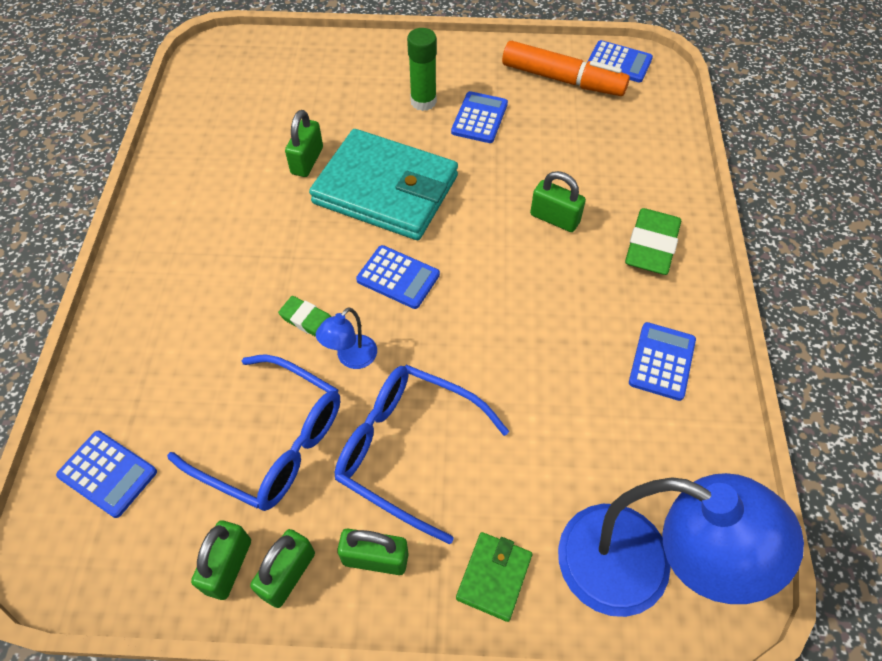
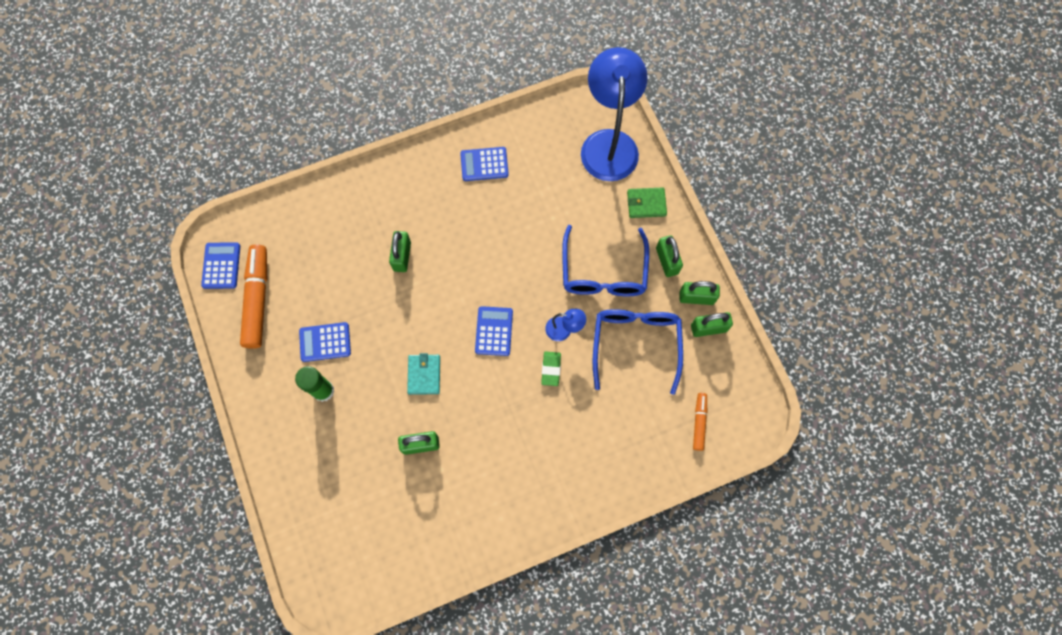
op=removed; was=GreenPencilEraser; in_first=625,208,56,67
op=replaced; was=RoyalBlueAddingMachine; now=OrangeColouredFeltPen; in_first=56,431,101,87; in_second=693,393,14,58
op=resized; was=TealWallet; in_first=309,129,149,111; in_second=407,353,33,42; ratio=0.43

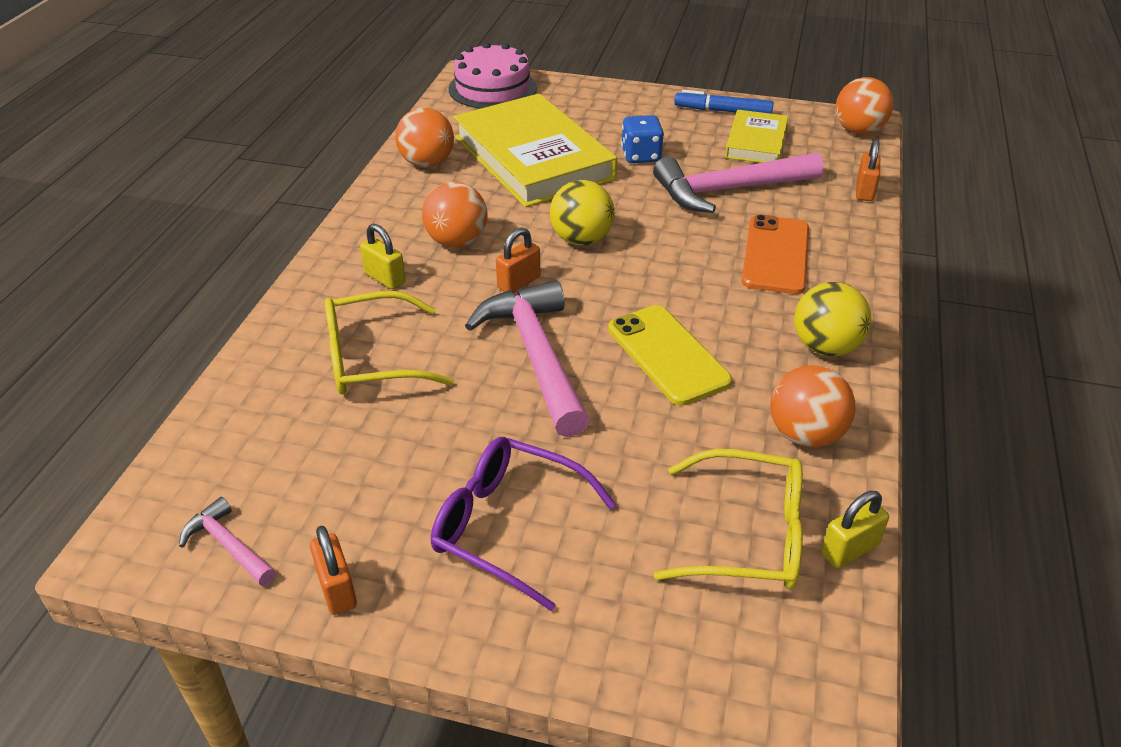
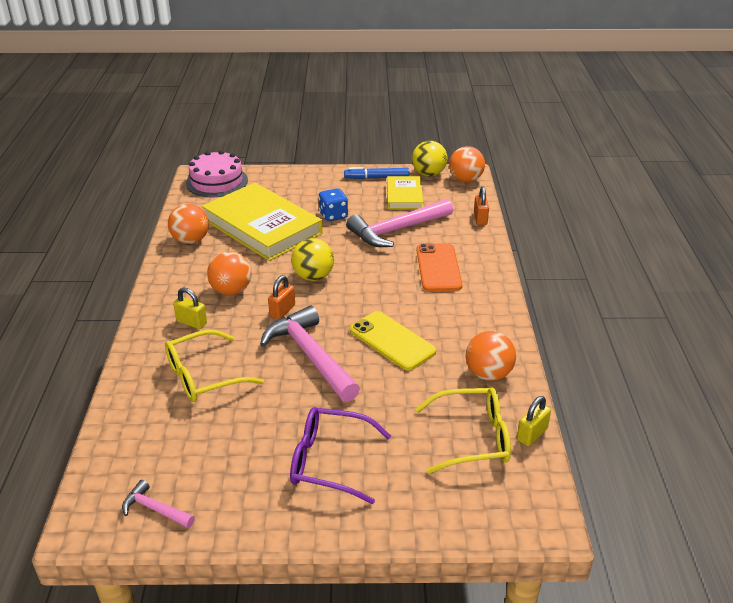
op=removed; was=OrangeColouredPadlock; in_first=310,526,47,89
op=moved; was=GoldenSphere; in_first=794,282,78,74; in_second=412,141,35,35

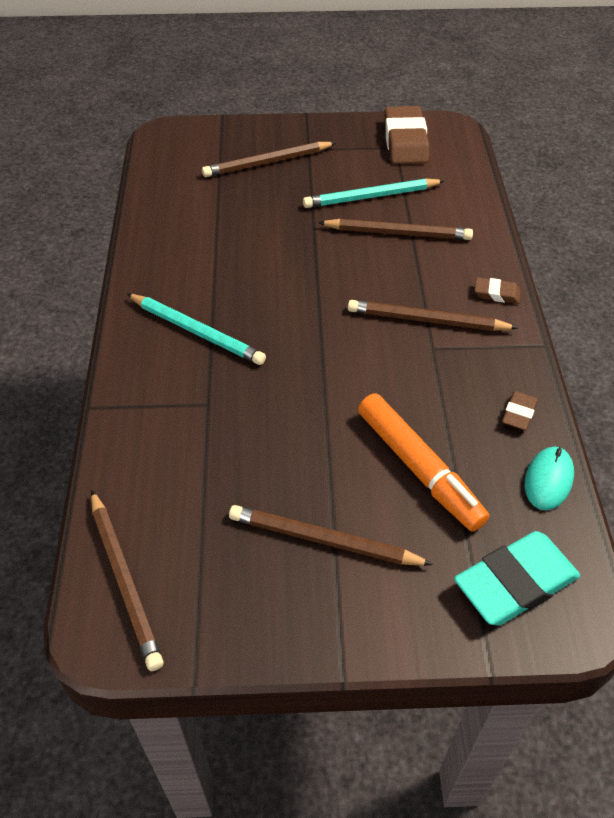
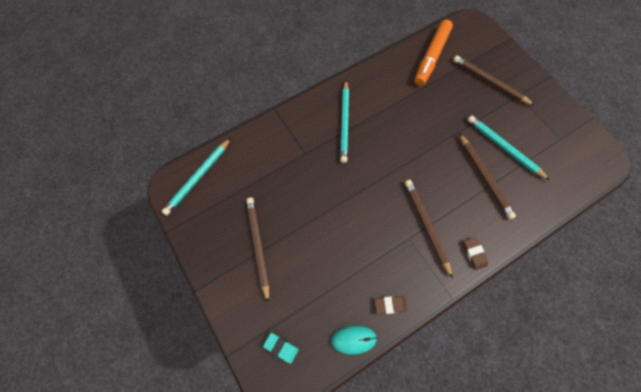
op=removed; was=BrownPencilEraser; in_first=384,106,45,58
op=moved; was=OrangeColouredFeltPen; in_first=358,393,131,139; in_second=414,20,39,66
op=recoloured; was=BrownWoodenPencil; now=TealWoodenPencil; in_first=91,490,73,181; in_second=161,138,70,77
op=resized; was=TealPencilEraser; in_first=454,531,126,95; in_second=263,333,36,30; ratio=0.49

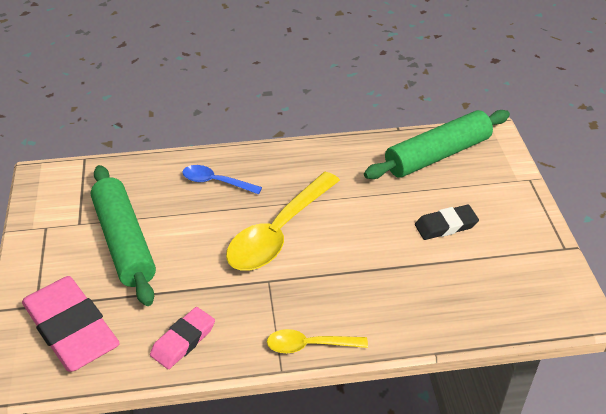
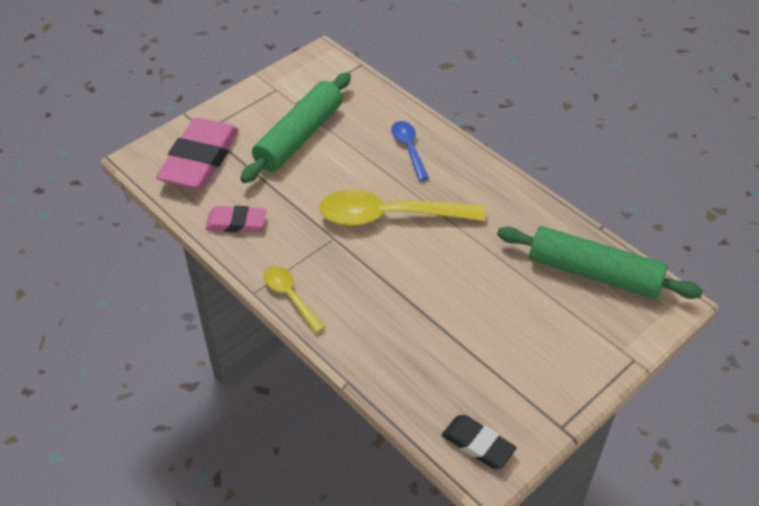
op=moved; was=BlackPencilEraser; in_first=415,205,64,35; in_second=442,415,75,54

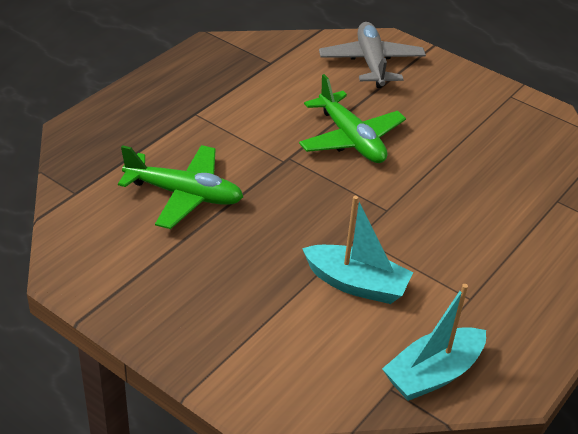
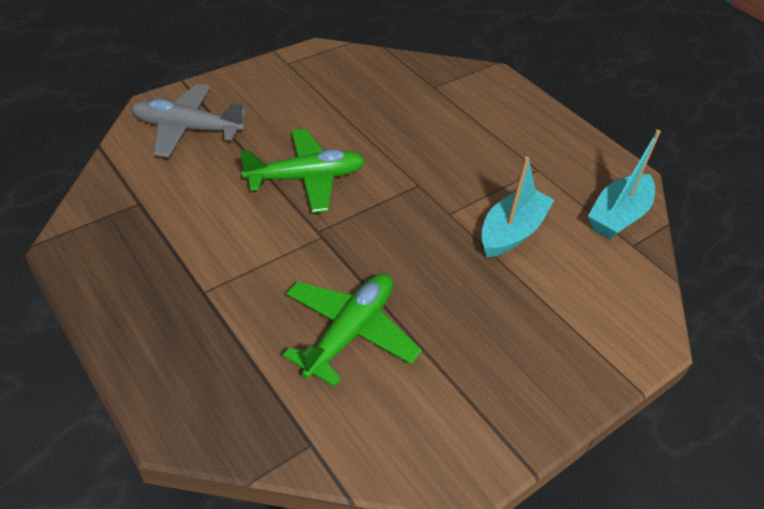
op=turned; was=TealSailboat; in_first=382,284,104,117; in_second=588,130,73,109; clockwise=60

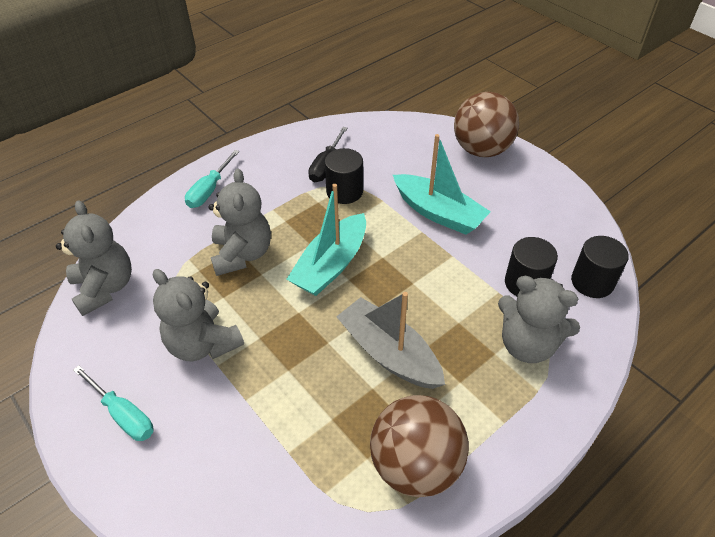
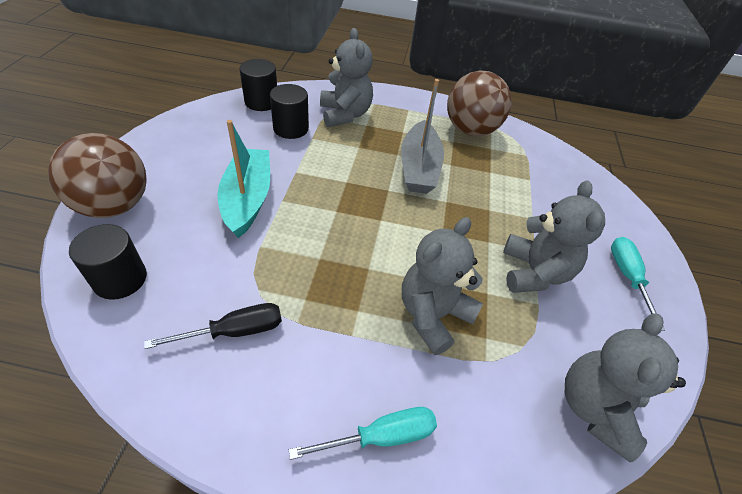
op=removed; was=TealSailboat; in_first=286,184,80,112
op=moved; was=BlackSolidCylinder; in_first=325,148,38,56; in_second=69,224,78,76

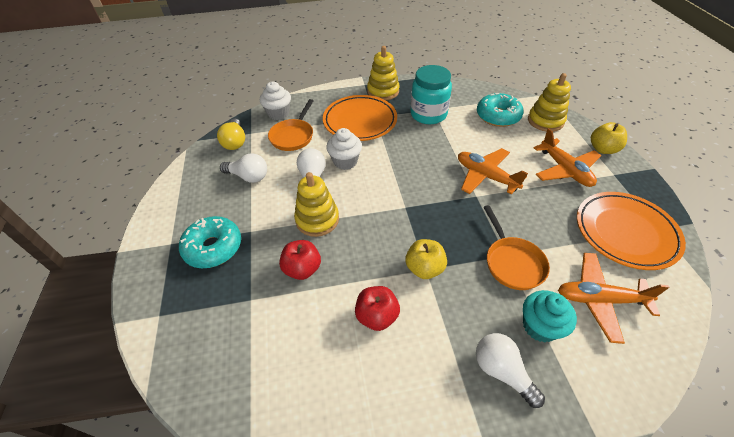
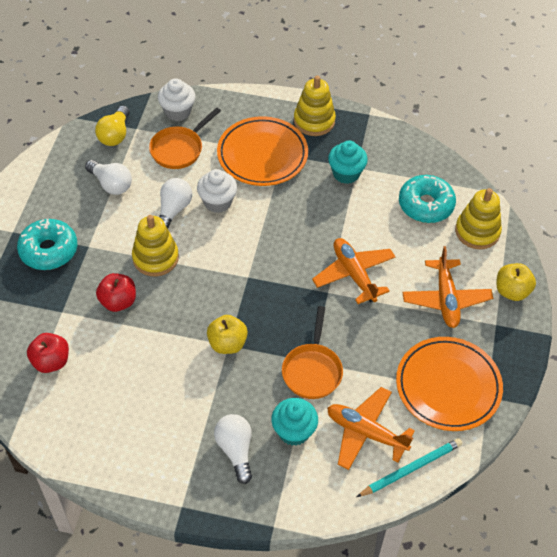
op=added; now=TealWoodenPencil; in_second=357,438,105,59
op=moved; was=ScarletAppleFruit; in_first=355,286,45,45; in_second=27,333,42,40
op=replaced; was=TealPreserveJar; now=TealMuffin; in_first=410,65,42,59; in_second=328,141,40,43

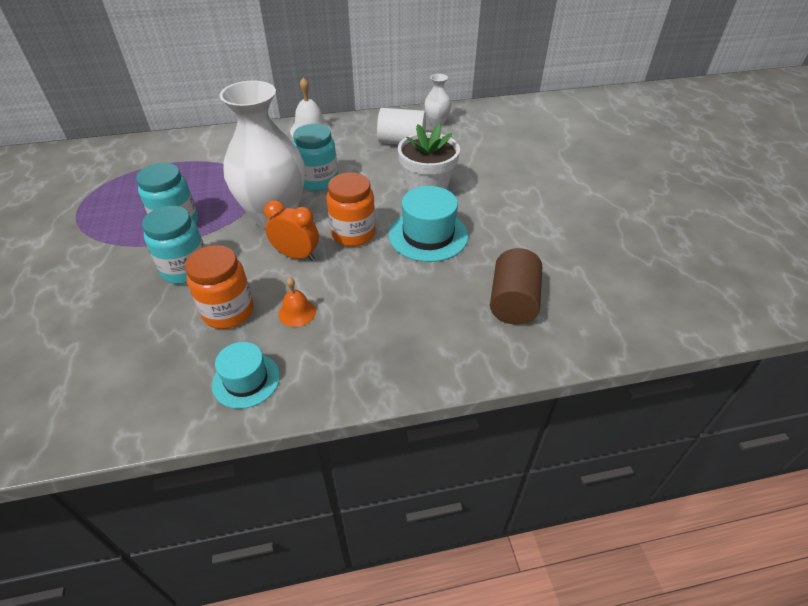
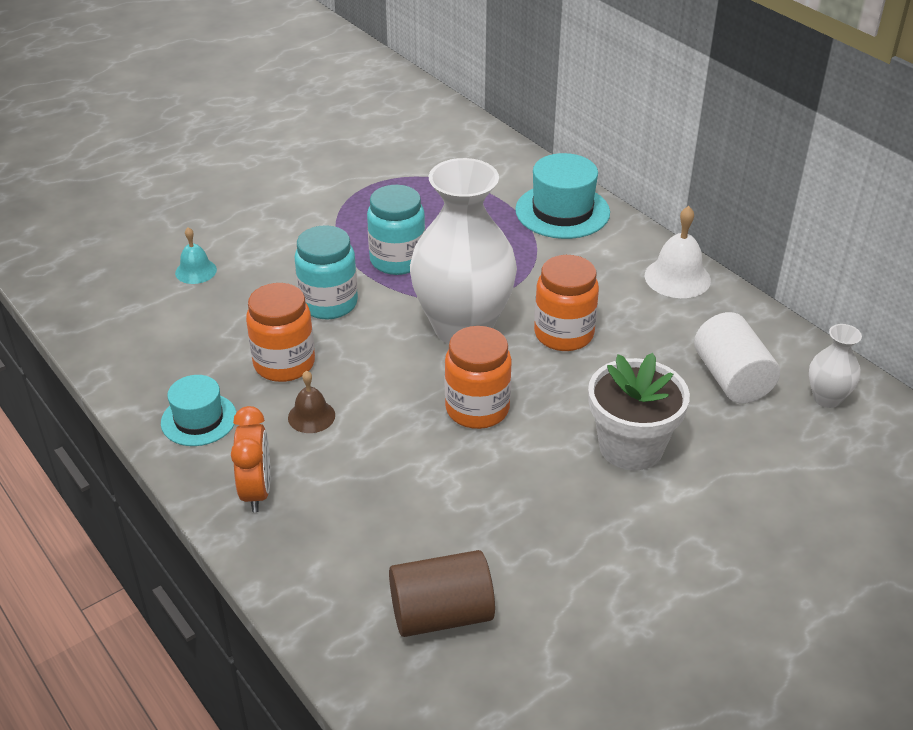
op=added; now=TealBell; in_second=175,227,42,57
op=moved; was=OrangeColouredBedsideClock; in_first=264,200,55,61; in_second=231,406,39,106
op=moved; was=TealTallHat; in_first=389,186,79,76; in_second=515,153,95,86
op=recoloured; was=OrangeColouredBell; now=BrownBell; in_first=278,277,38,50; in_second=288,370,47,63
op=recoloured; was=TealPreserveJar; now=OrangeColouredPreserveJar; in_first=293,124,45,67; in_second=534,255,65,96

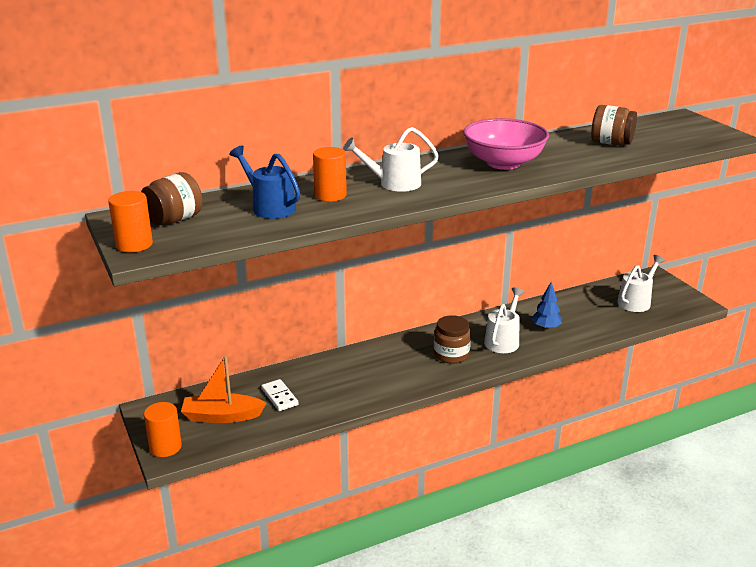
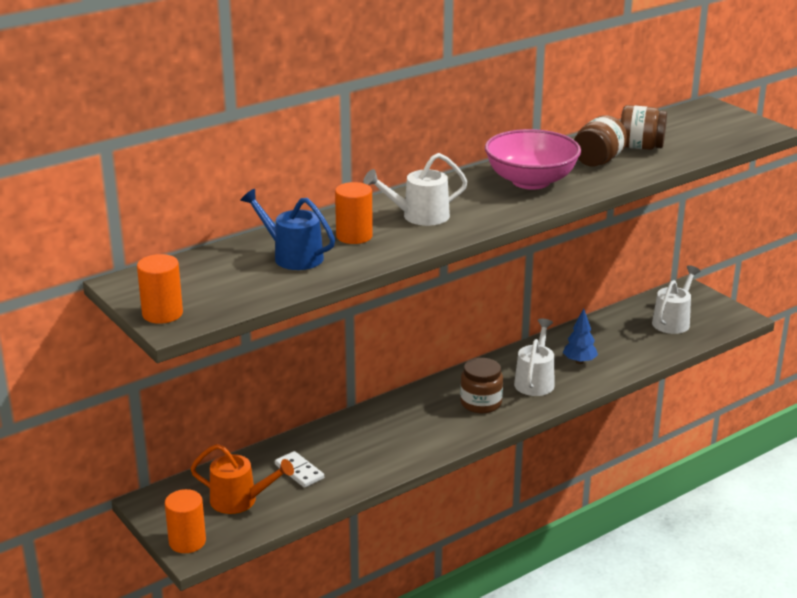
op=moved; was=BrownPreserveJar; in_first=141,172,62,53; in_second=574,115,53,51
op=replaced; was=OrangeColouredSailboat; now=OrangeColouredWateringCan; in_first=181,356,85,67; in_second=190,444,104,70

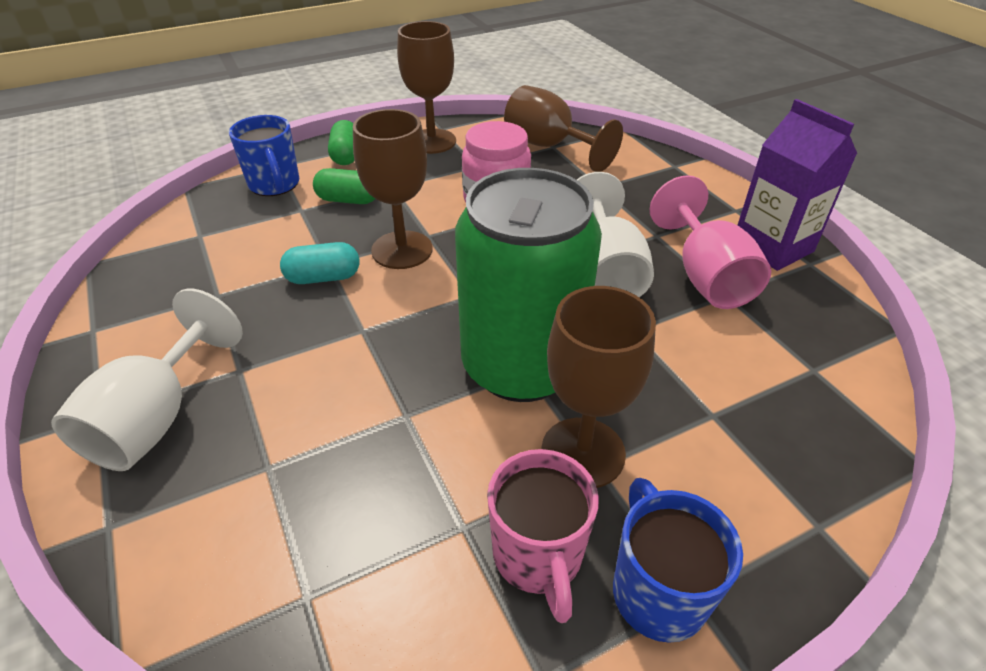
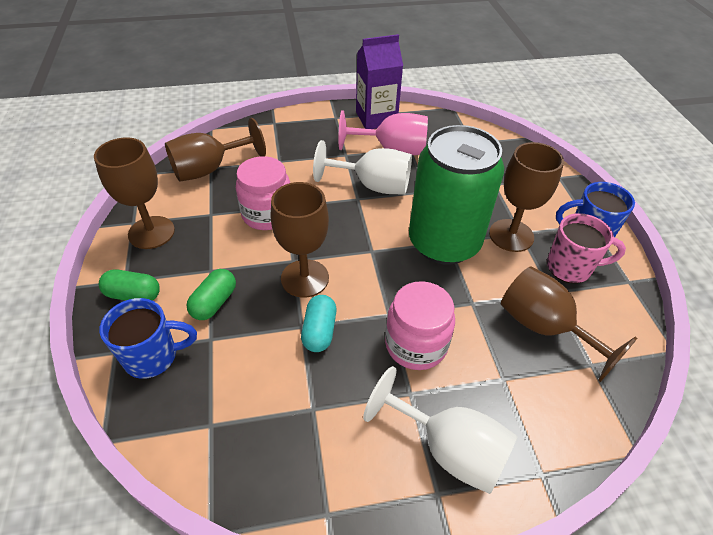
op=added; now=RosyPreserveJar; in_second=385,281,70,89
op=added; now=BrownGoblet; in_second=501,266,136,116

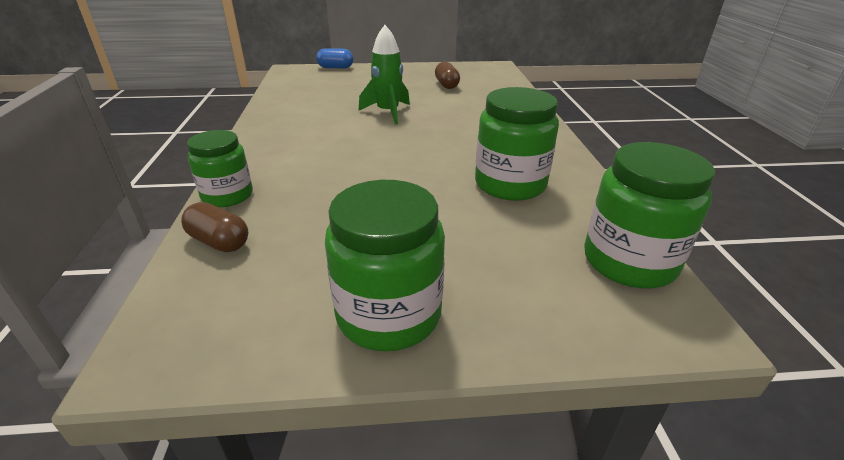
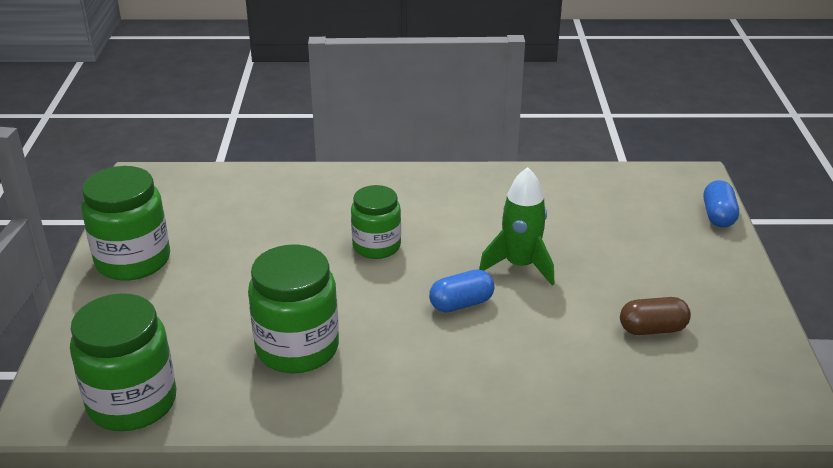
op=removed; was=BrownPillShape; in_first=181,202,67,50
op=added; now=RoyalBluePillShape; in_second=429,269,65,44
op=moved; was=GreenPreserveJar; in_first=187,130,66,77; in_second=351,185,50,74

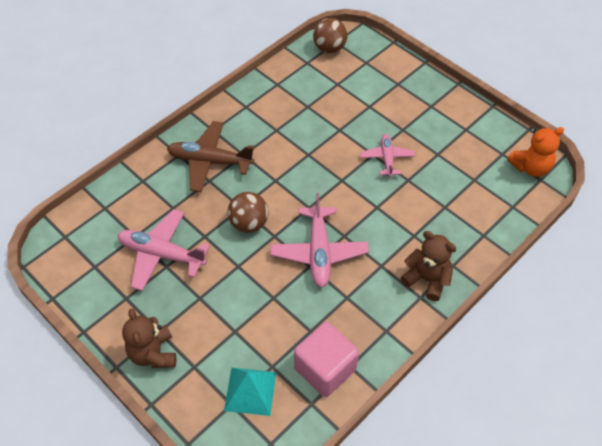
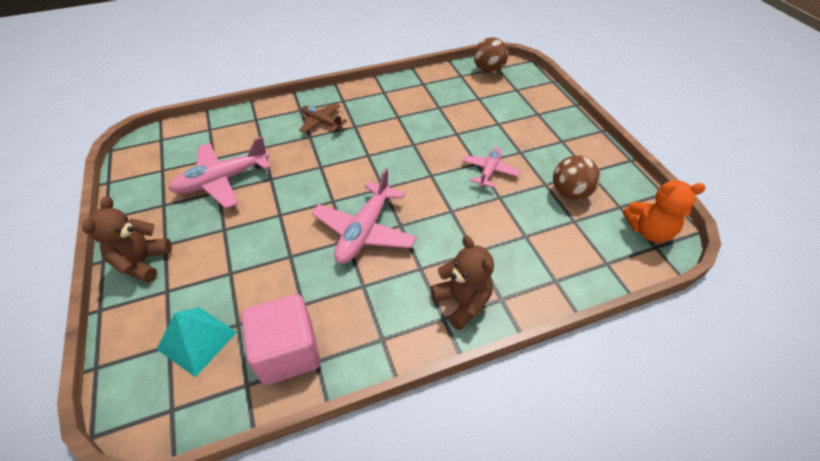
op=moved; was=BrownSphere; in_first=228,192,40,41; in_second=553,155,47,45
op=turned; was=RosyToyPlane; in_first=118,209,92,82; in_second=169,137,102,72; clockwise=-75
op=resized; was=BrownToyPlane; in_first=167,121,87,71; in_second=299,103,48,30; ratio=0.61

